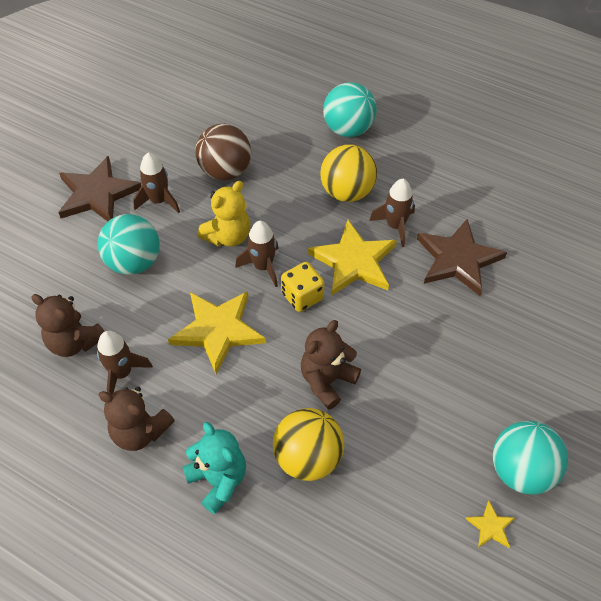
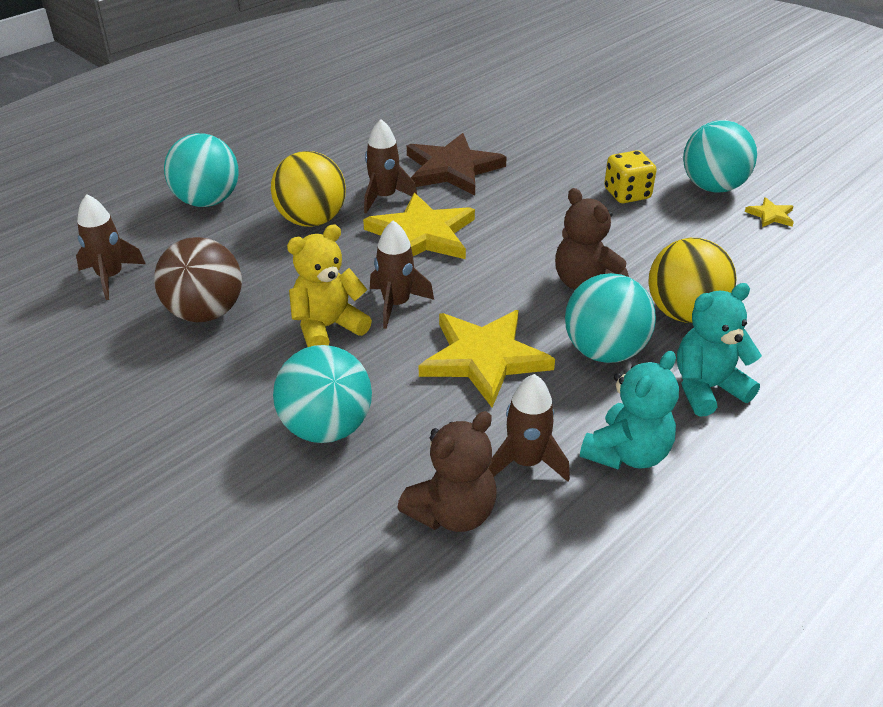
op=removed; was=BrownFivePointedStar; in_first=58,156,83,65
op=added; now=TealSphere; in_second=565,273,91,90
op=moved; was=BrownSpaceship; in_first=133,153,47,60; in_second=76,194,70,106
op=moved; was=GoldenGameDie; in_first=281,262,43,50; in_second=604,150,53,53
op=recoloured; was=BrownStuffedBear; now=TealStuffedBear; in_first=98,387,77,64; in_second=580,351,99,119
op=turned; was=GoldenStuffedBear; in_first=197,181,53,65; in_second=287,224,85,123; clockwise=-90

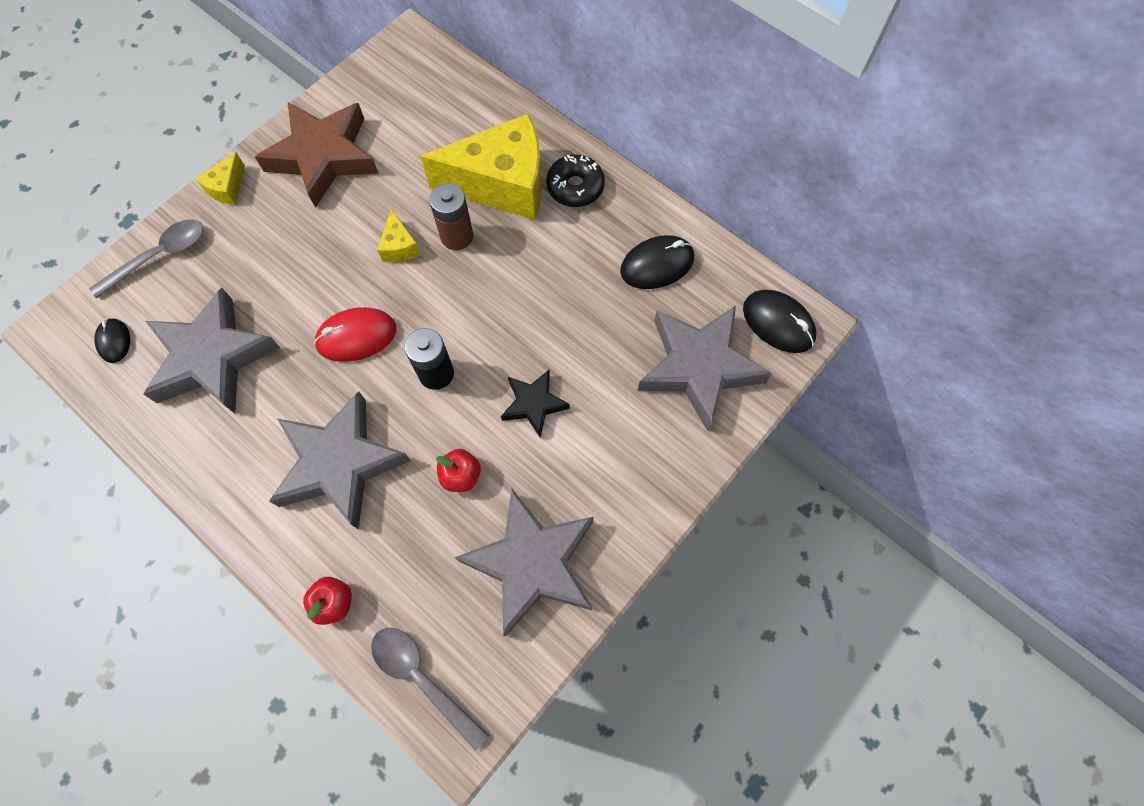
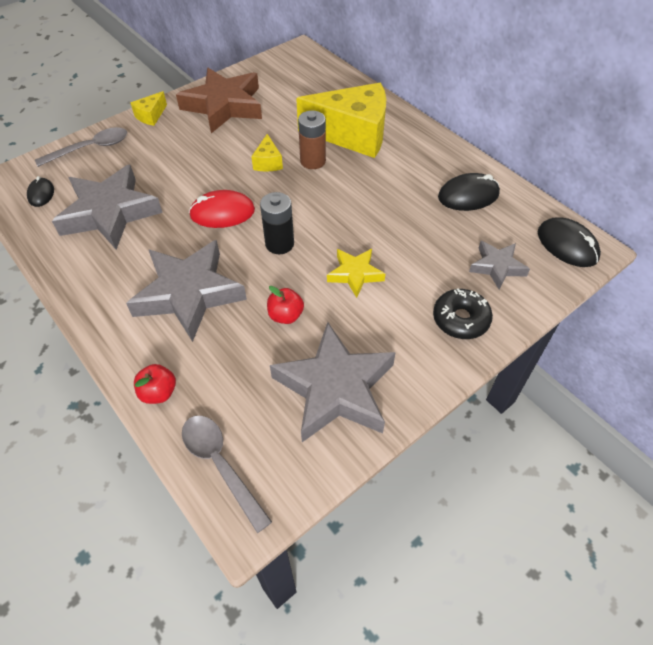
op=moved; was=BlackDonut; in_first=546,154,59,53; in_second=433,288,60,51
op=recoloured; was=BlackFivePointedStar; now=GoldenFivePointedStar; in_first=501,370,69,67; in_second=327,249,58,49
op=resized; was=GrayFivePointedStar; in_first=638,306,134,125; in_second=469,241,61,49; ratio=0.53

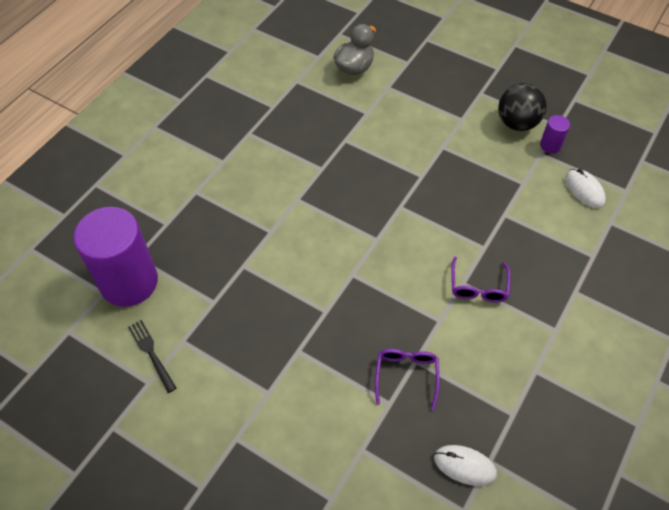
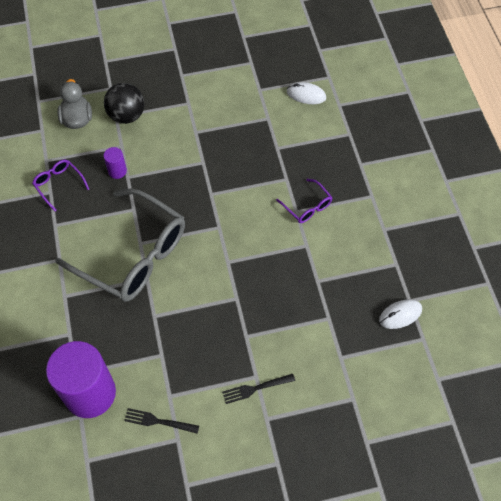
op=added; now=GrayGlasses; in_second=55,189,130,113
op=added; now=BlackDinnerFork; in_second=222,374,73,30
op=moved; was=RoyalPurpleGlasses; in_first=375,349,65,61; in_second=32,160,57,51
op=moved; was=BlackSphere; in_first=498,83,49,48; in_second=104,83,40,41
op=moved; was=RoyalPurpleSolidCylinder; in_first=540,115,30,38; in_second=104,147,23,32

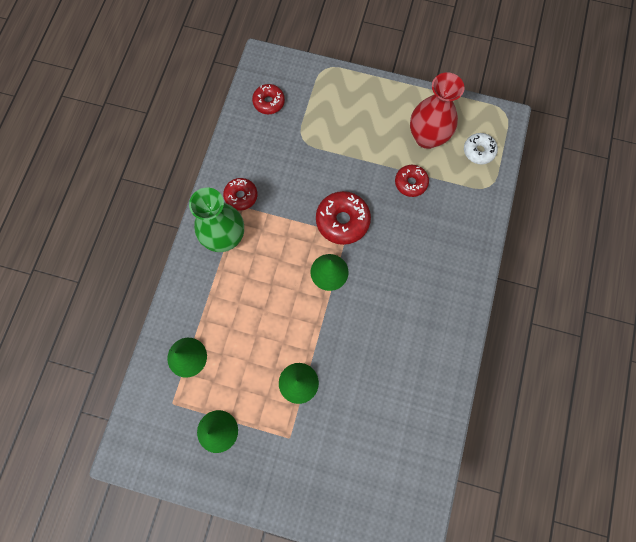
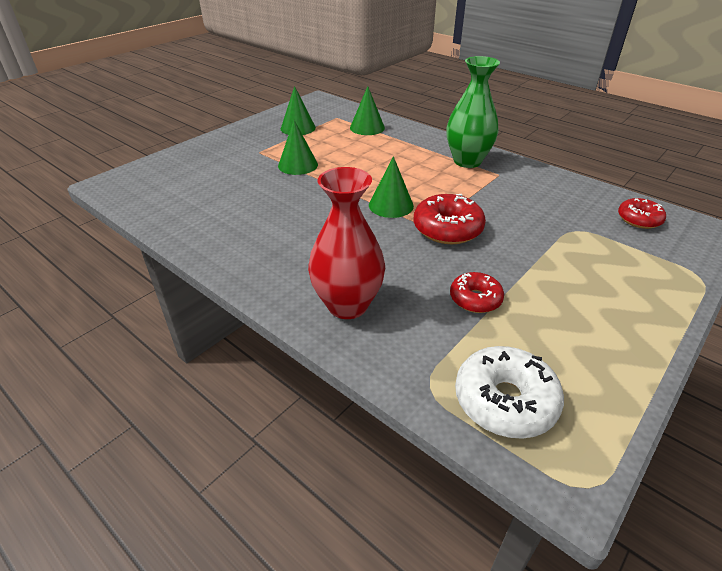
op=removed; was=ScarletDonut; in_first=223,178,34,33
op=moved; was=ScarletTallVase; in_first=410,73,54,76; in_second=308,167,77,152
op=resized; was=PureWhiteDonut; in_first=464,133,34,31; in_second=455,346,109,93; ratio=1.59

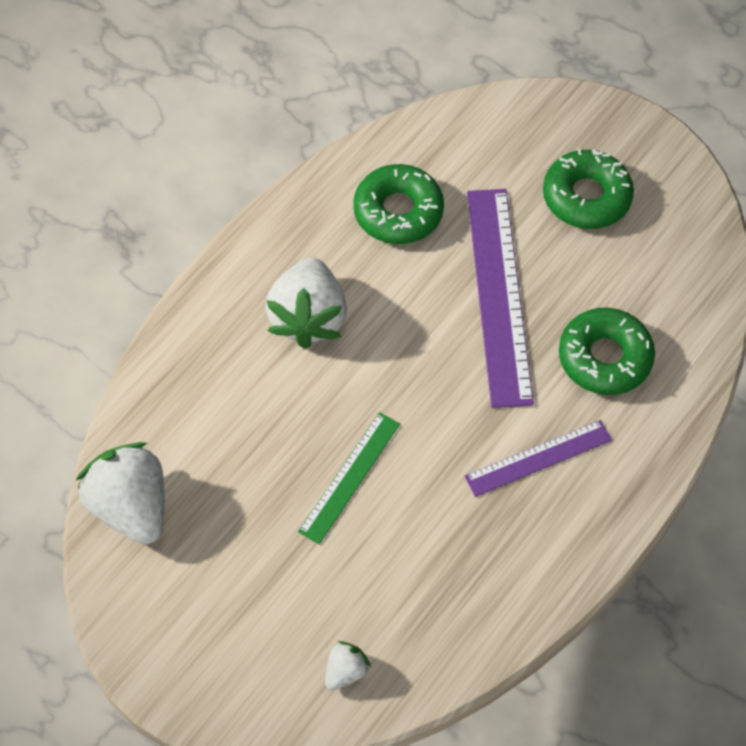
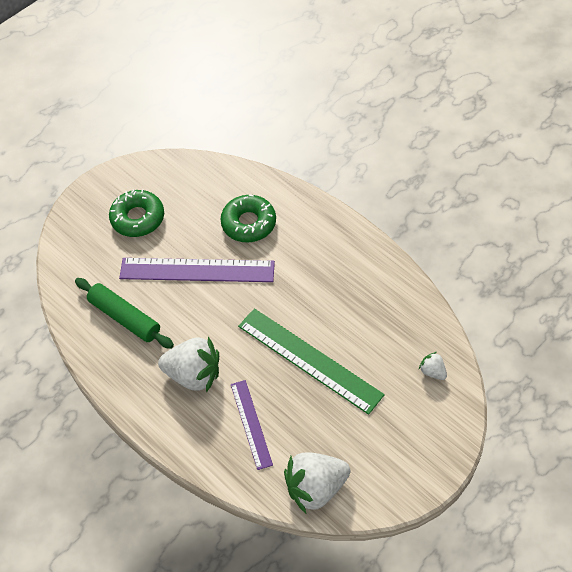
op=moved; was=RoyalPurpleStraightedge; in_first=464,420,148,77; in_second=231,380,42,90
op=replaced; was=GreenDonut; now=GreenPastryRoller; in_first=353,164,91,80; in_second=75,278,99,71
op=resized; was=GreenStraightedge; in_first=298,412,102,132; in_second=238,308,147,107; ratio=1.73

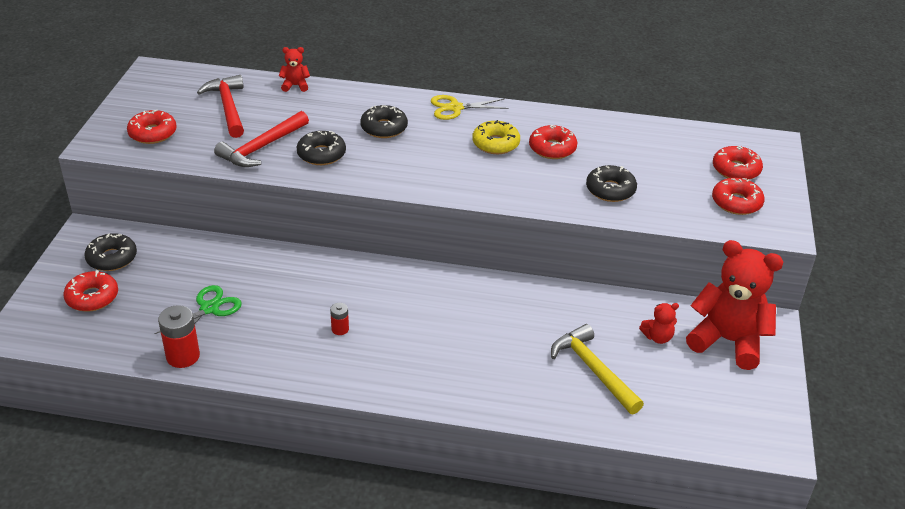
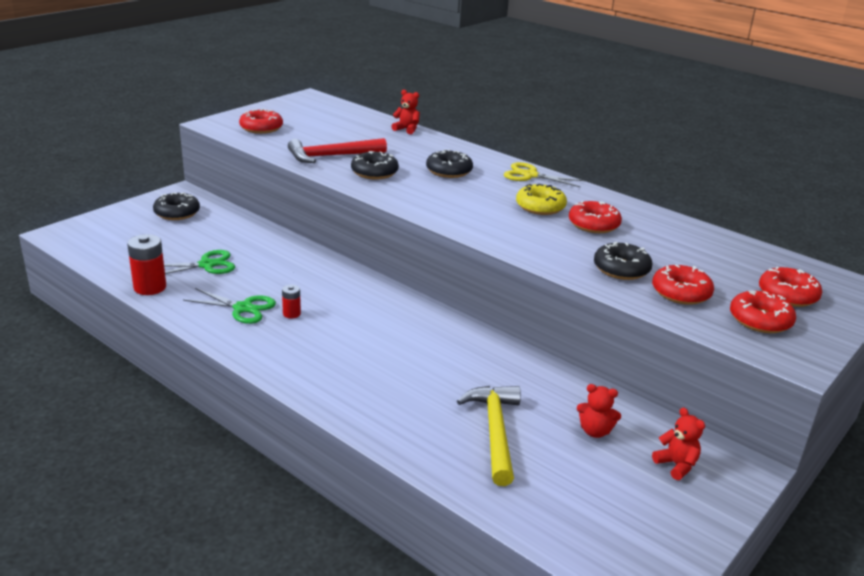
op=removed; was=ScarletHammer; in_first=197,75,47,63
op=added; now=GreenShears; in_second=183,288,93,36
op=moved; was=ScarletDonut; in_first=63,270,55,42; in_second=652,265,62,40
op=resized; was=ScarletStuffedBear; in_first=686,240,97,130; in_second=652,407,53,73; ratio=0.43

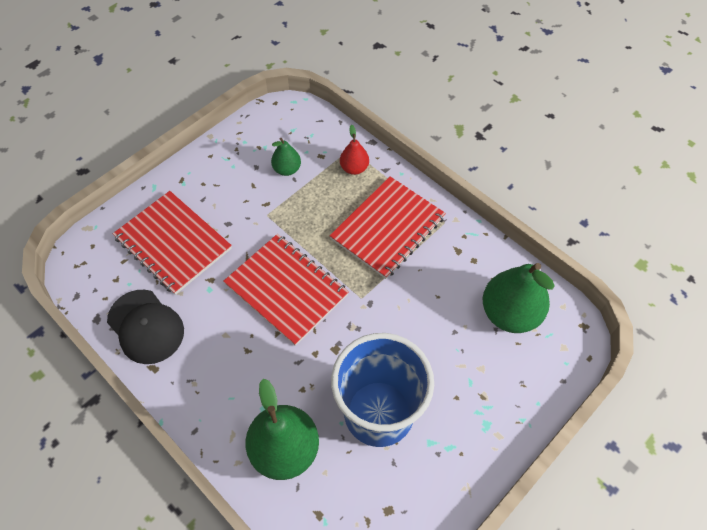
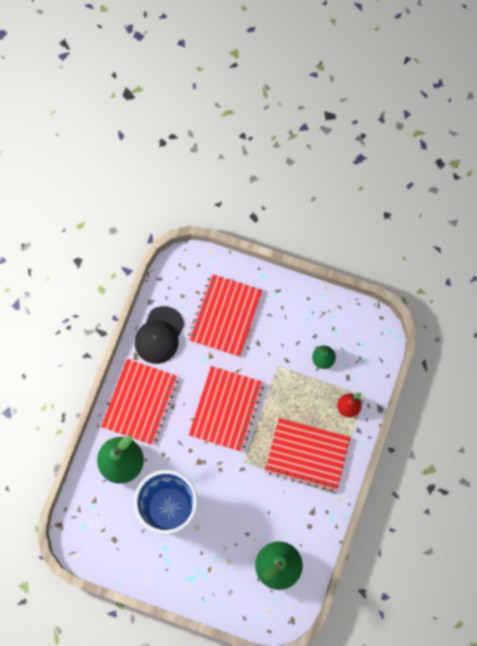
op=added; now=ScarletNotebook; in_second=101,359,78,86

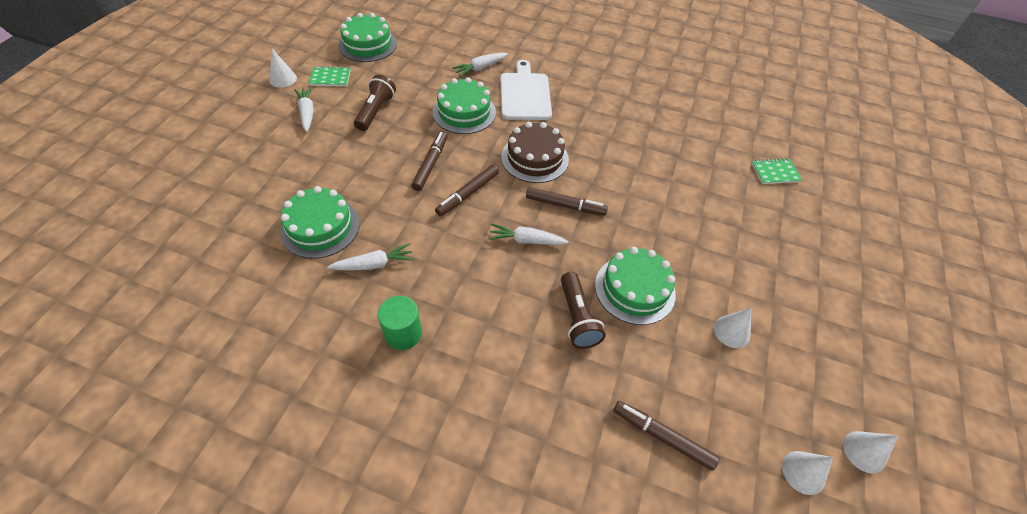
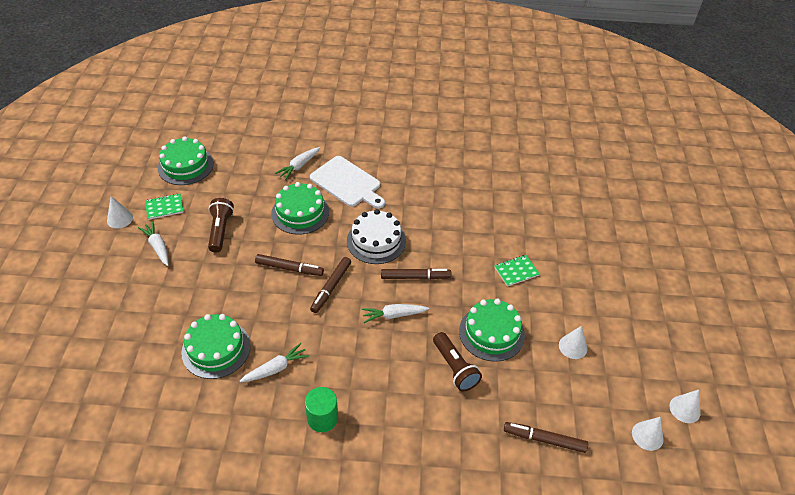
op=moved; was=GreenNotebook; in_first=751,158,51,26; in_second=494,255,46,32
op=recoloured; was=BrownGateau; now=PureWhiteGateau; in_first=501,122,68,61; in_second=347,209,59,55
op=turned; was=BrownFeltPen; in_first=411,132,36,59; in_second=255,254,69,22; clockwise=105
op=turned; was=PureWhiteChoppingBoard; in_first=500,60,52,60; in_second=310,156,75,53; clockwise=150

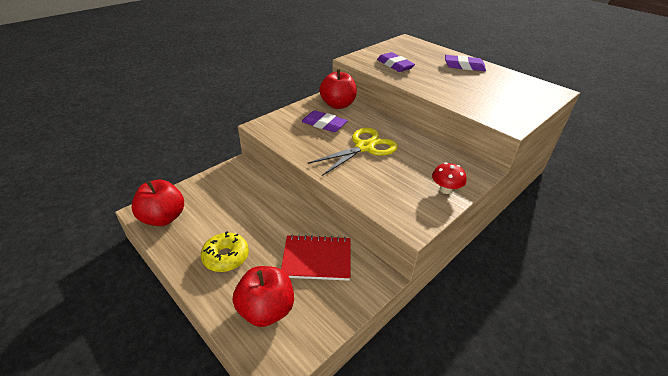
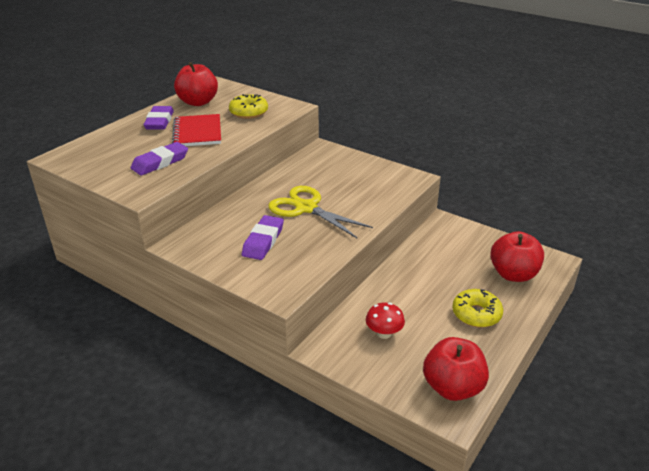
op=added; now=GoldenDonut; in_second=229,94,39,25
op=moved; was=ScarletNotebook; in_first=281,234,70,47; in_second=172,114,49,32
op=moved; was=ScarletAppleFruit; in_first=319,70,38,39; in_second=174,62,44,44
op=moved; was=ScarletFungus; in_first=432,163,34,31; in_second=366,303,39,36

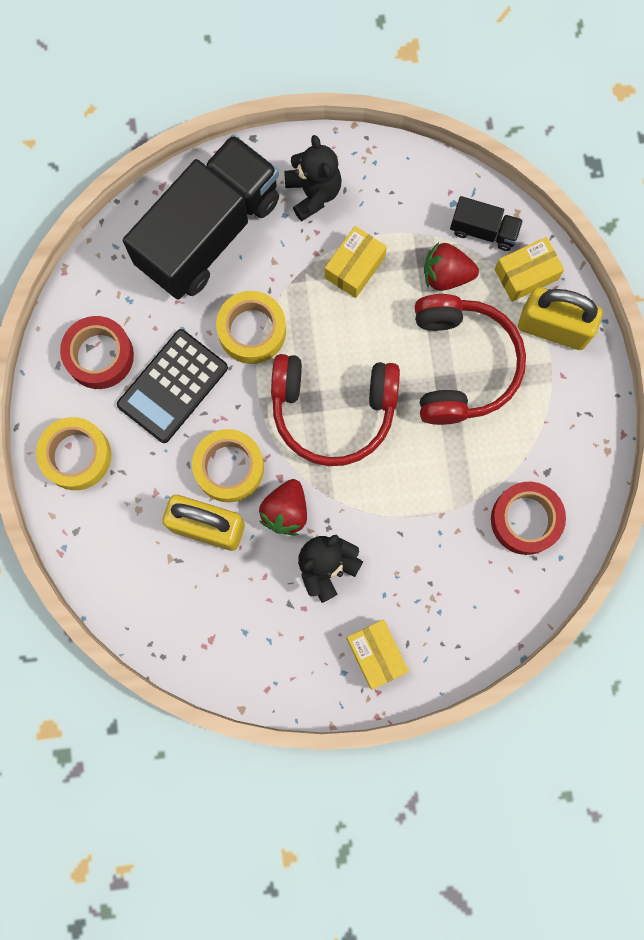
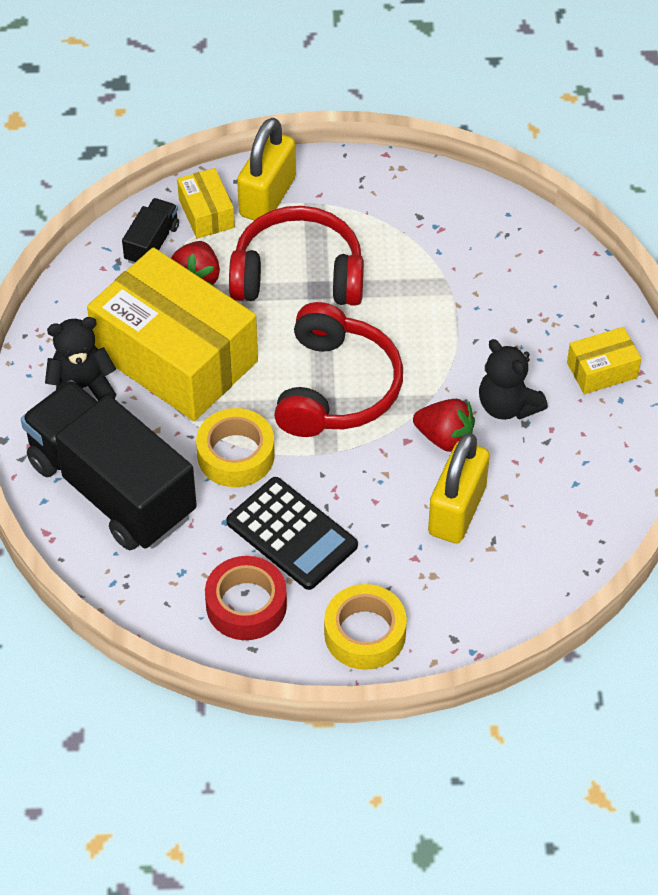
op=removed; was=GoldenRollOfTape; in_first=192,429,72,73
op=removed; was=ScarletRollOfTape; in_first=491,482,75,73
op=resized; was=GoldenParcel; in_first=325,226,62,72; in_second=87,247,171,174; ratio=2.31

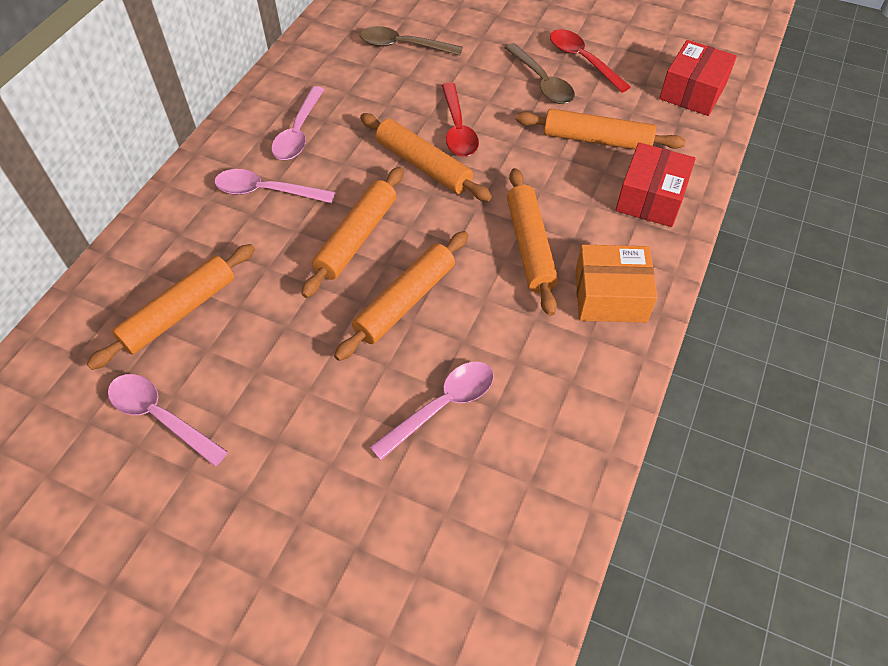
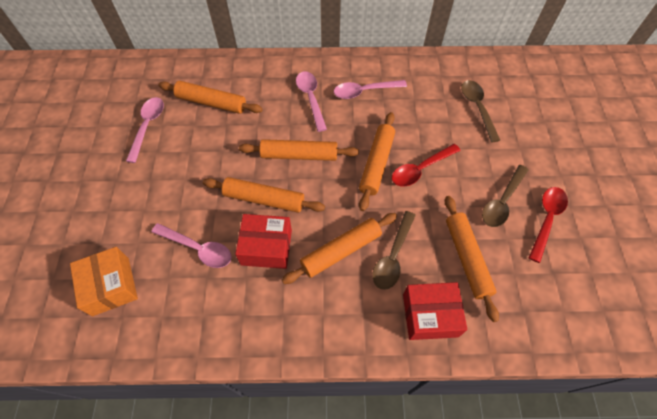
op=added; now=BrownTeaspoon; in_second=373,211,43,79
op=moved; was=OrangeColouredParcel; in_first=575,245,82,78; in_second=70,247,68,69
op=moved; was=ScarletParcel; in_first=659,40,78,76; in_second=235,214,57,55

